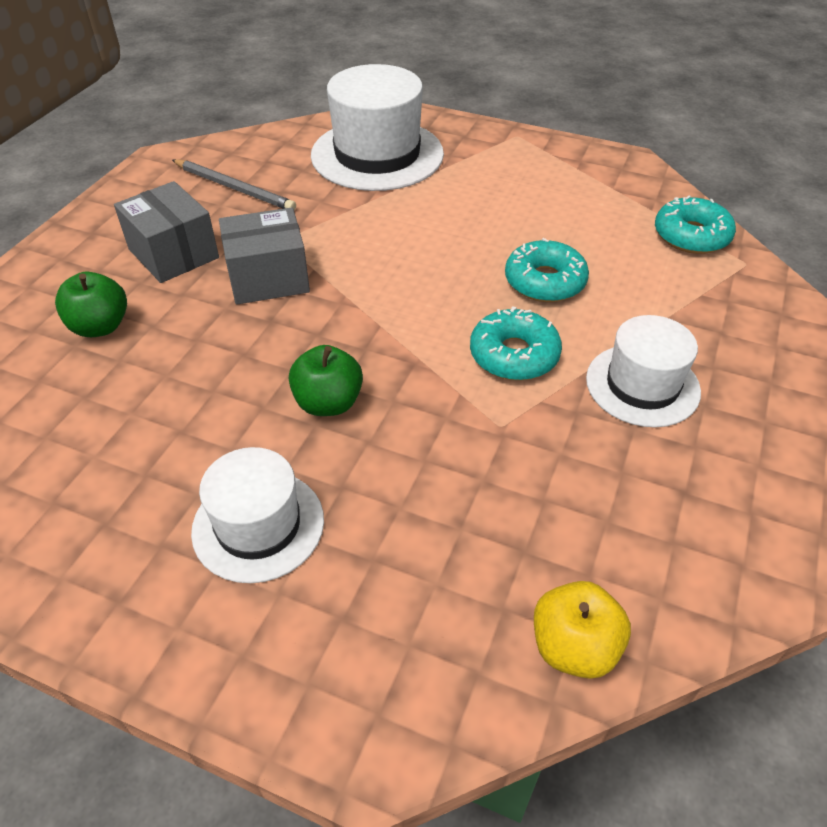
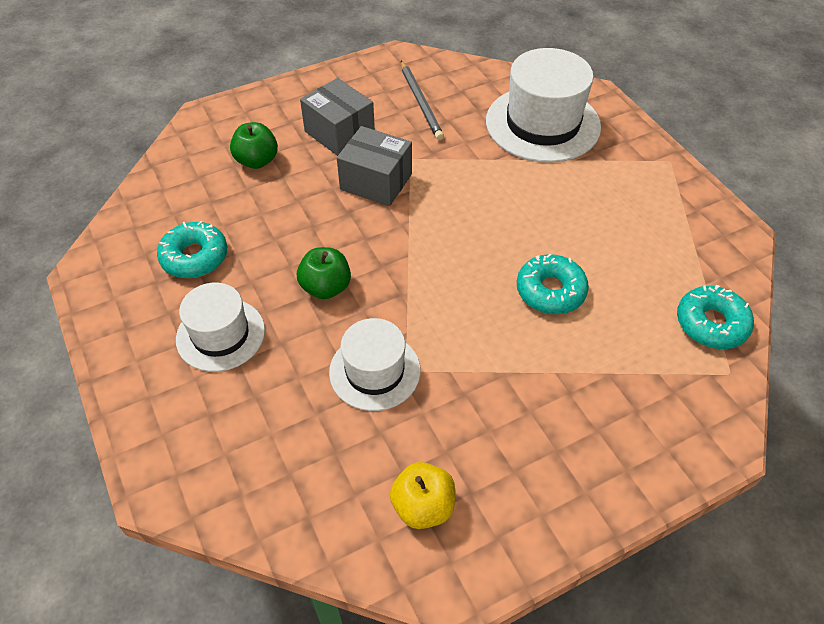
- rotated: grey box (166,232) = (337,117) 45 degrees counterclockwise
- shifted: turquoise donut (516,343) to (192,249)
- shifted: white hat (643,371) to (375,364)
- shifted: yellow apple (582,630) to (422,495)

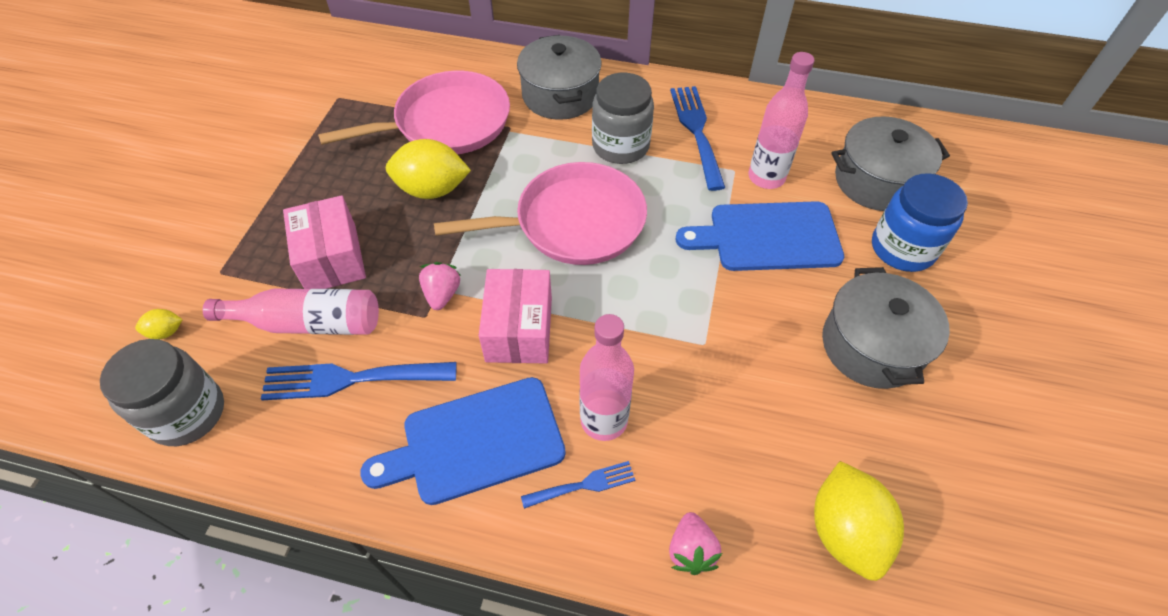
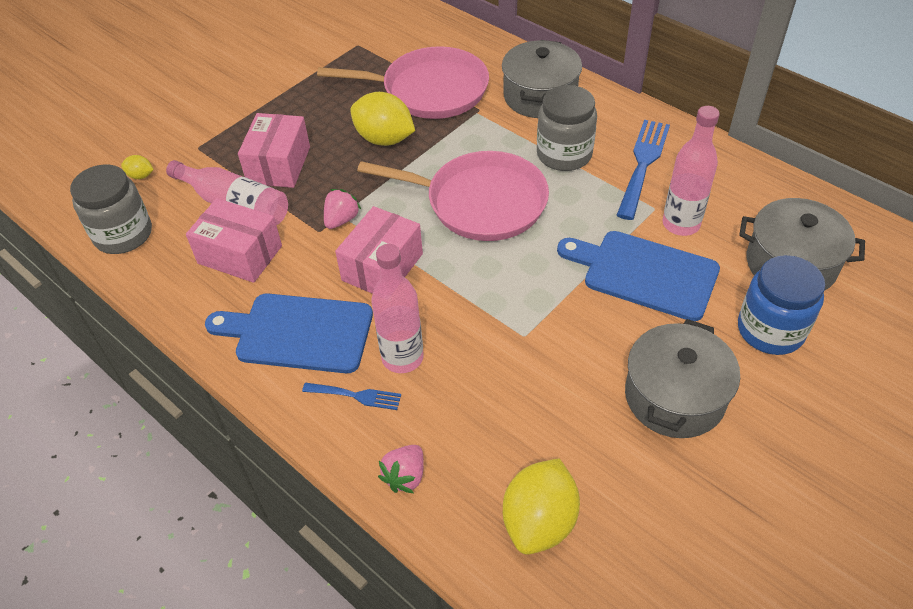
- swapped: blue fork (359,381) to pink box (234,240)

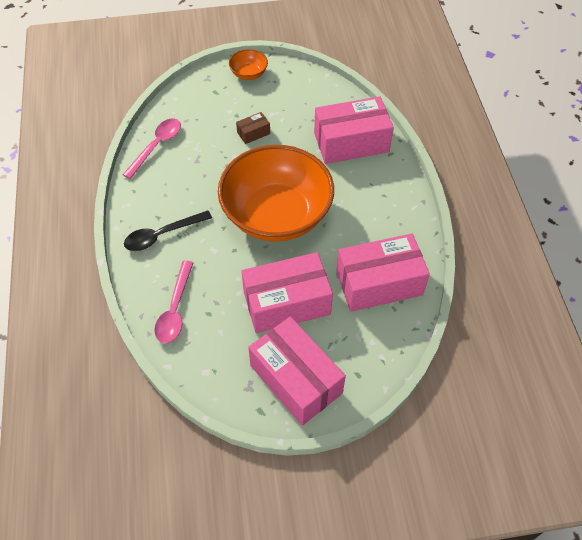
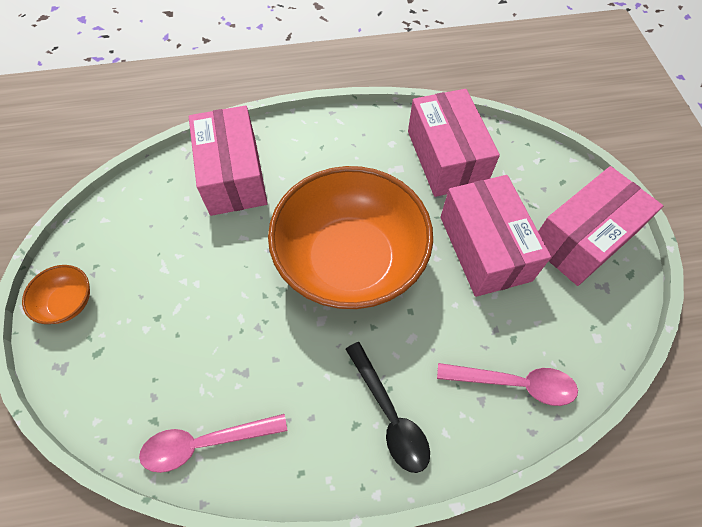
- gone: brown box (253,128)
- rotated: pink spoon (152,148) = (213,443) 45 degrees counterclockwise

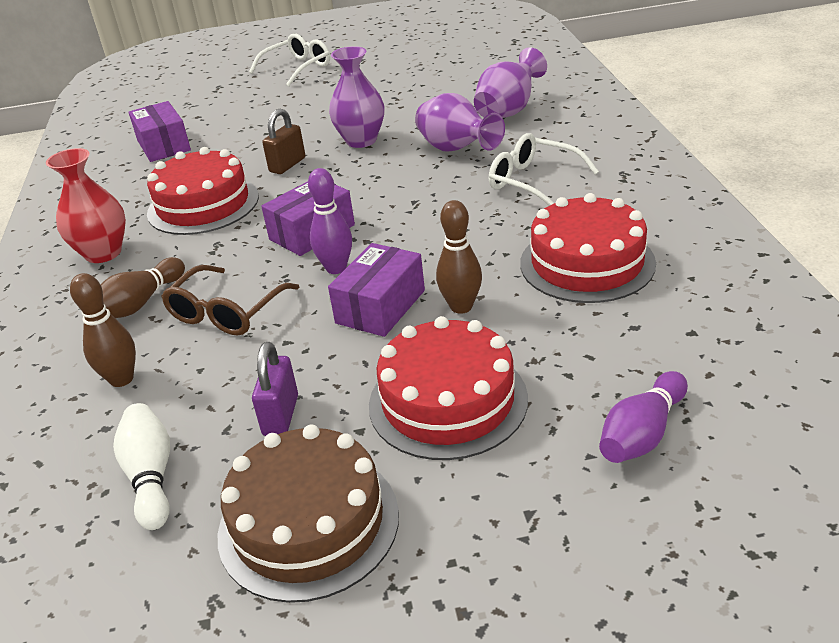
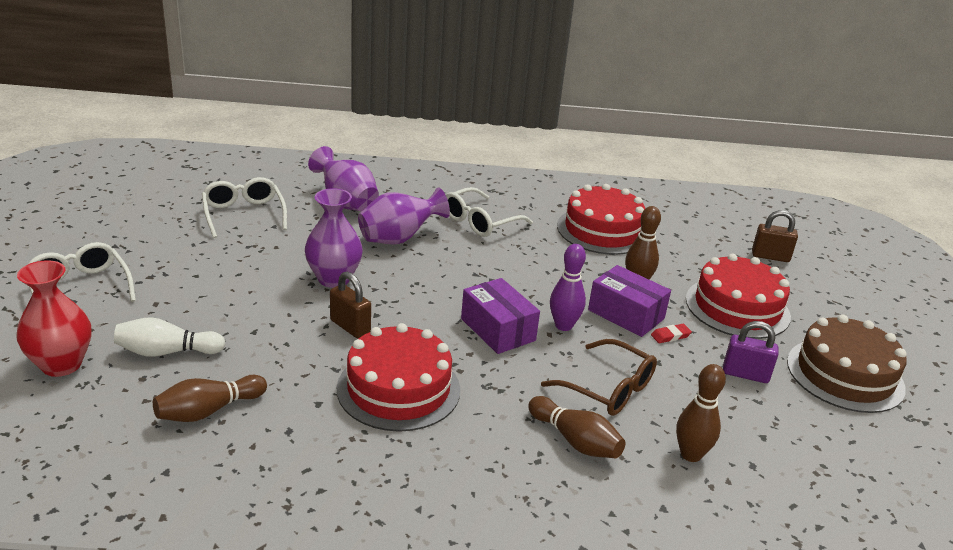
- swapped: purple box (160,131) to brown bowling pin (210,398)
- shifted: red vase (86,205) to (54,318)
- swapped: purple bowling pin (643,417) to brown padlock (775,236)
- shifted: white bowling pin (141,466) to (169,337)
- new: white glasses (244,207)
- new: red eraser (671,333)

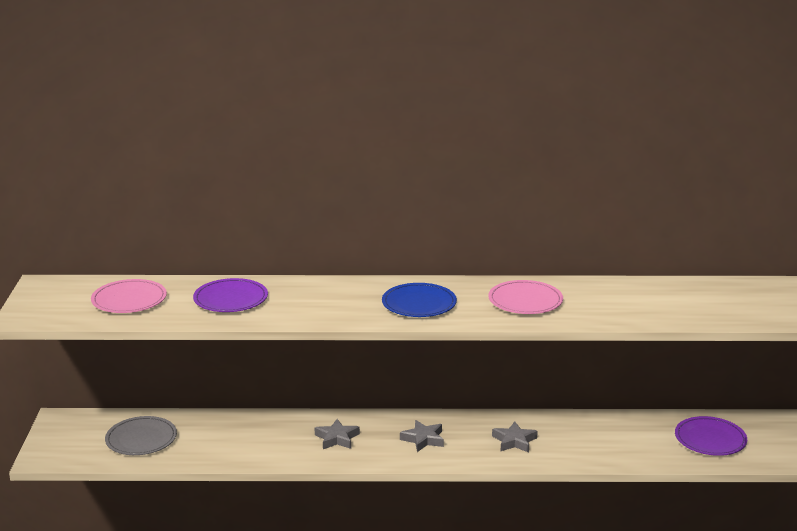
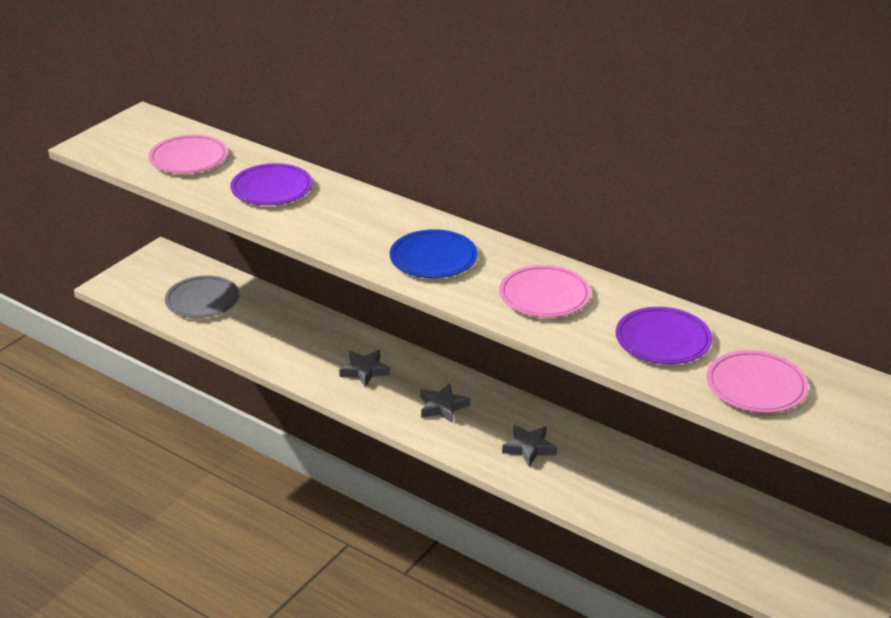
- shifted: purple plate (711,436) to (664,335)
- new: pink plate (757,381)

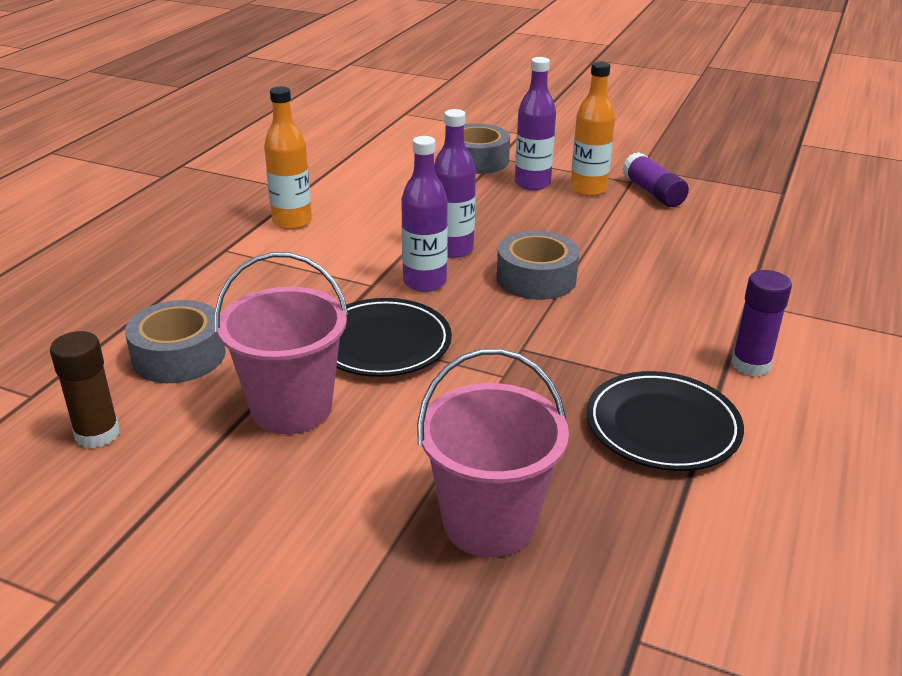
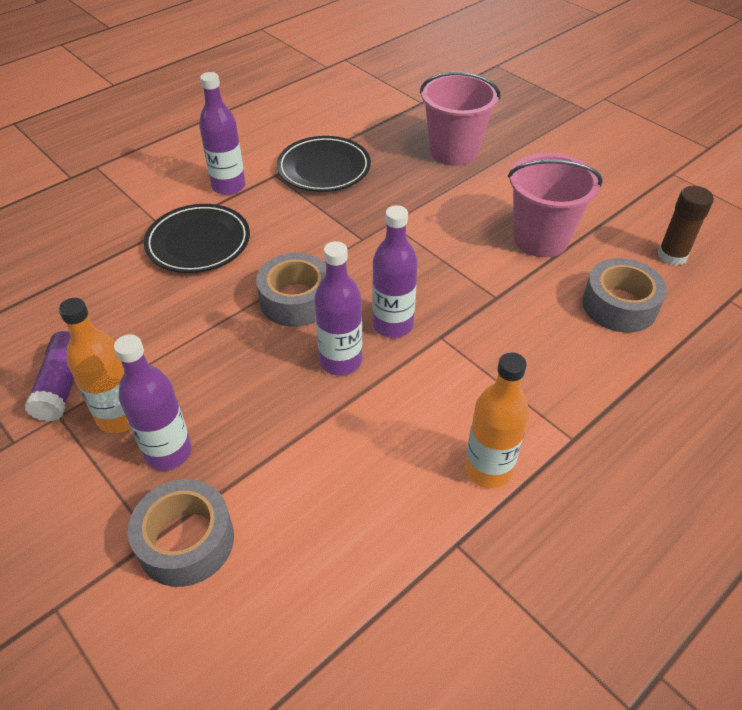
- swapped: purple glue stick (761,323) to purple bottle (222,133)
- shifted: black plate (394,337) to (197,238)

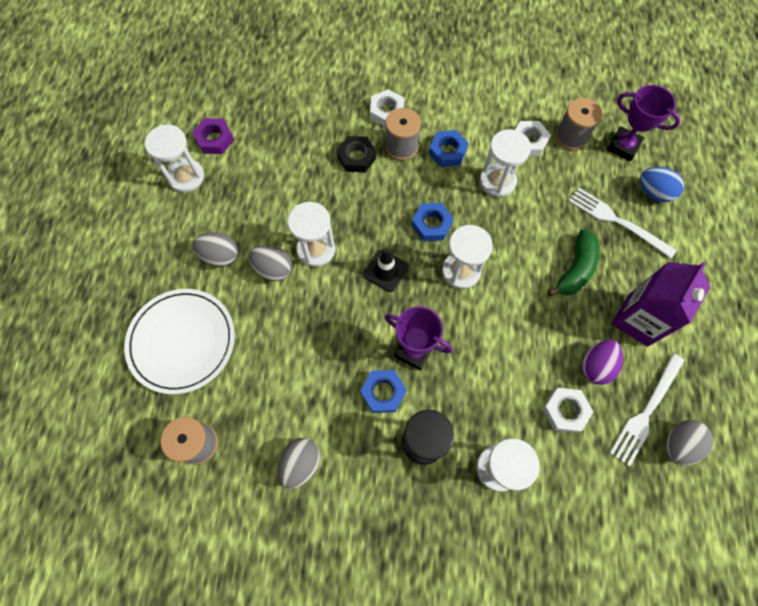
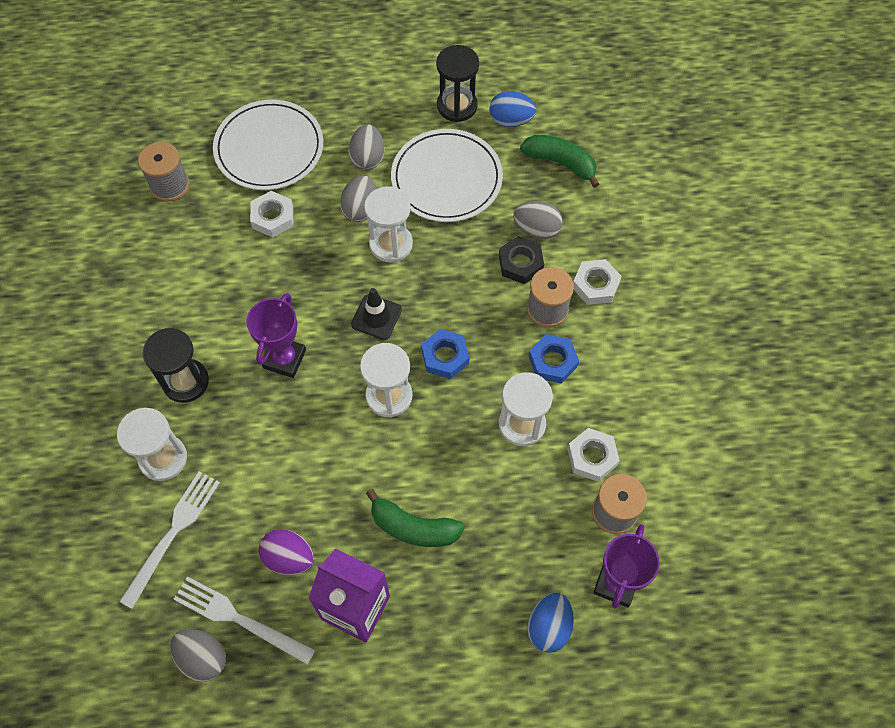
- swapped: purple nut (213,136) to blue egg (513,109)
- repainted: white hourglass (174,158) to black hourglass (457,83)
- shifted: white fork (623,223) to (169,540)
- gone: blue nut (383,391)
- shifted: white nut (568,410) to (271,214)
- shifted: grey egg (299,463) to (537,220)
- new: white plate (447,175)
- new: green banana (559,161)

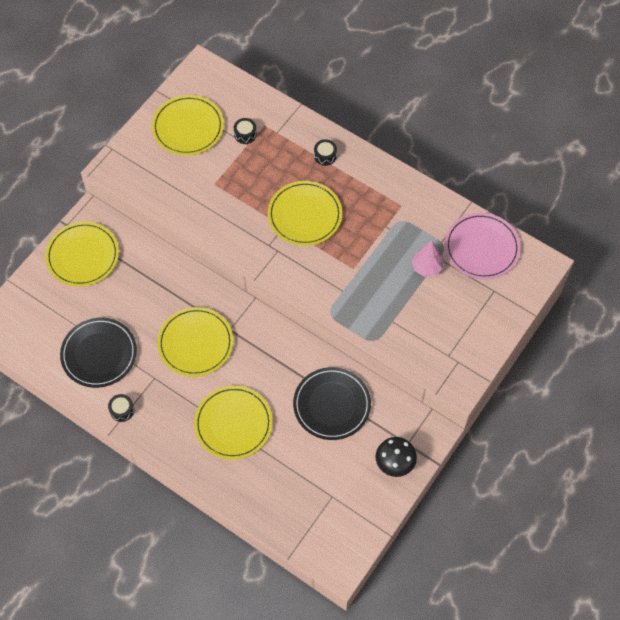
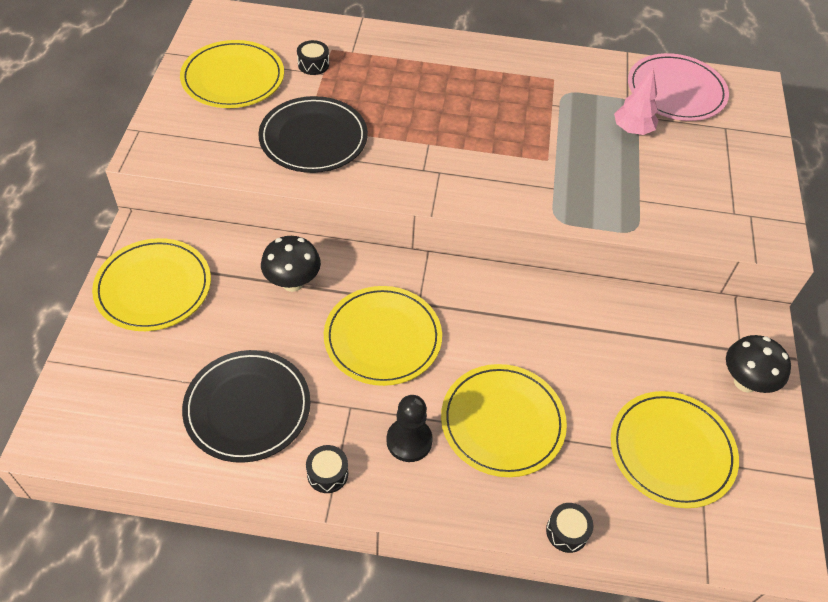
- shifted: black drum (325,152) to (569,528)
- shifted: yellow plate (305,213) to (675,449)
- shifted: black plate (332,403) to (313,134)
- new: black mushroom (291,264)
- new: black pawn (409,428)

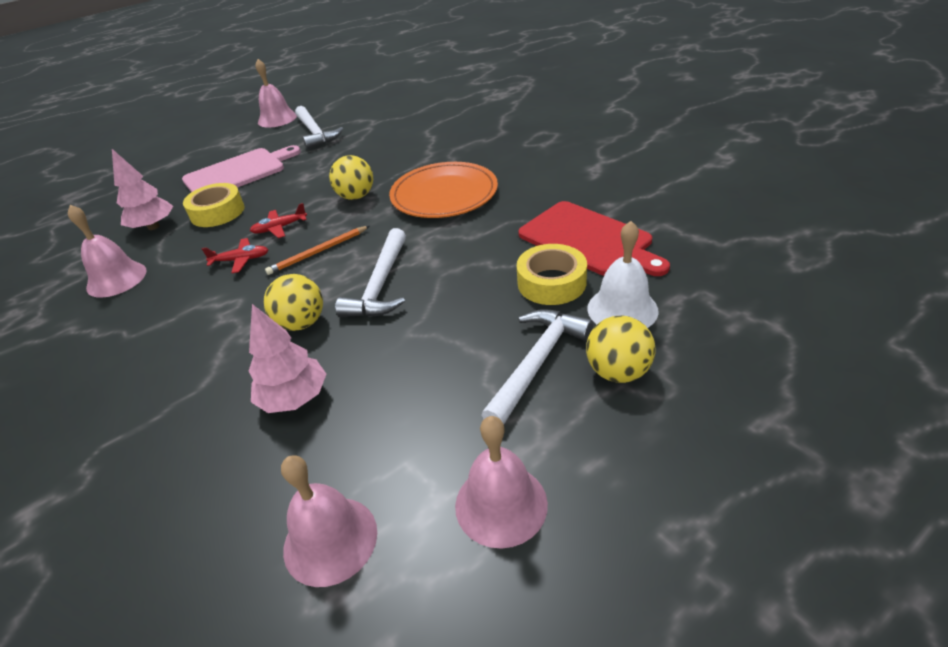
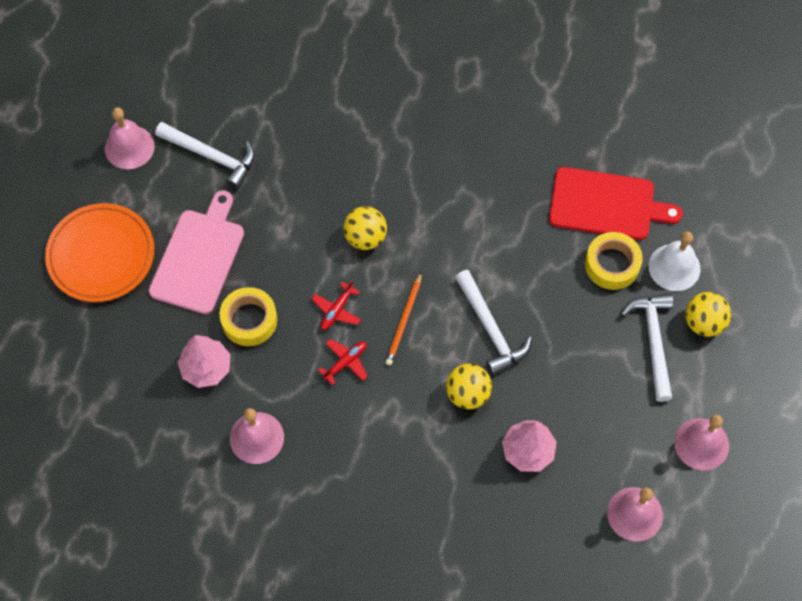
- shifted: orange plate (443,190) to (99,252)

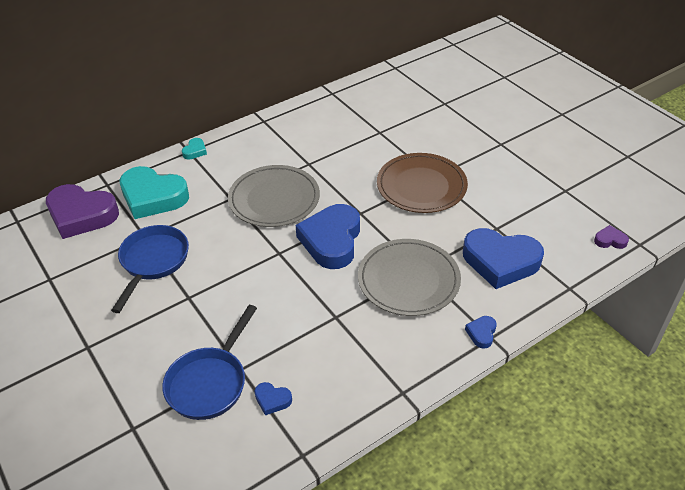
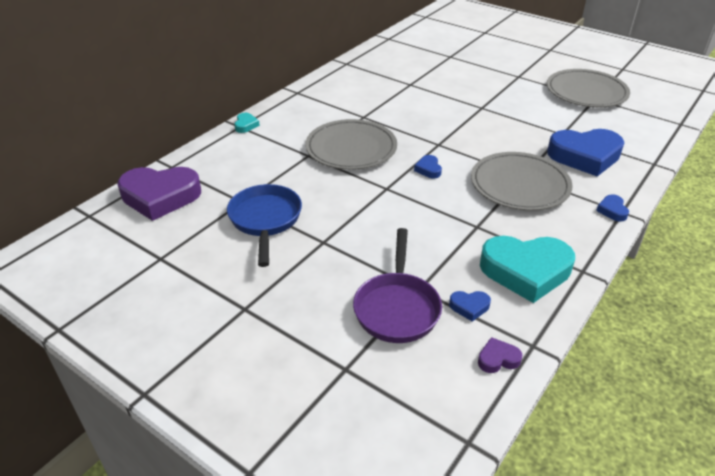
- gone: brown plate (422,183)
- shifted: turquoise heart (154,192) to (527,269)
- scaled: blue heart (328,236) = (428,166) x0.42
- shifted: purple heart (611,237) to (500,355)
- repainted: blue pan (209,362) to purple pan (397,285)
- new: grey plate (588,88)

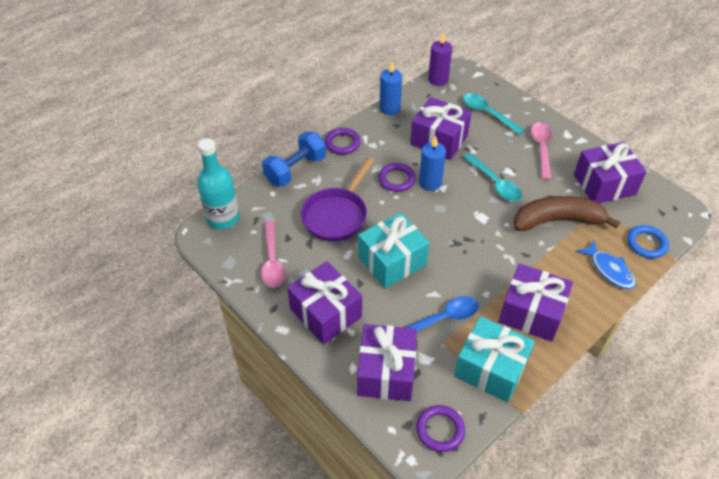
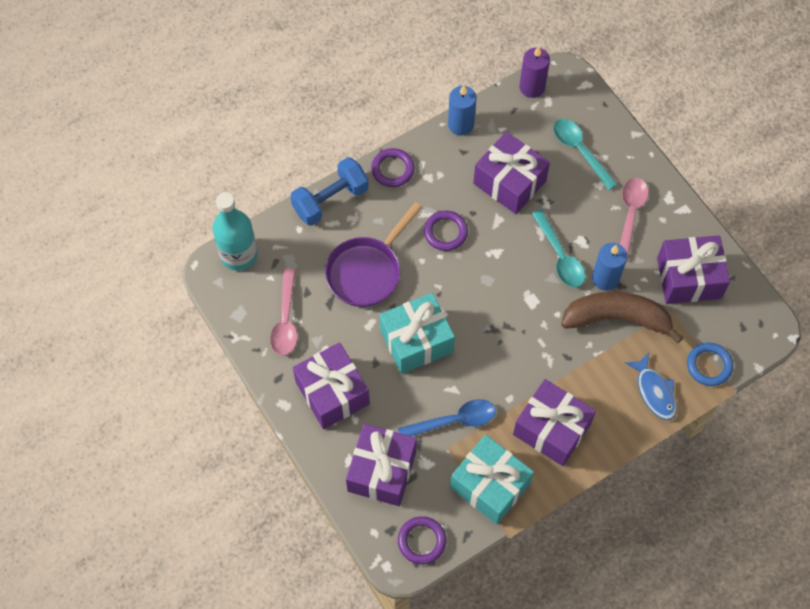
- shifted: blue candle (432,163) to (609,267)

